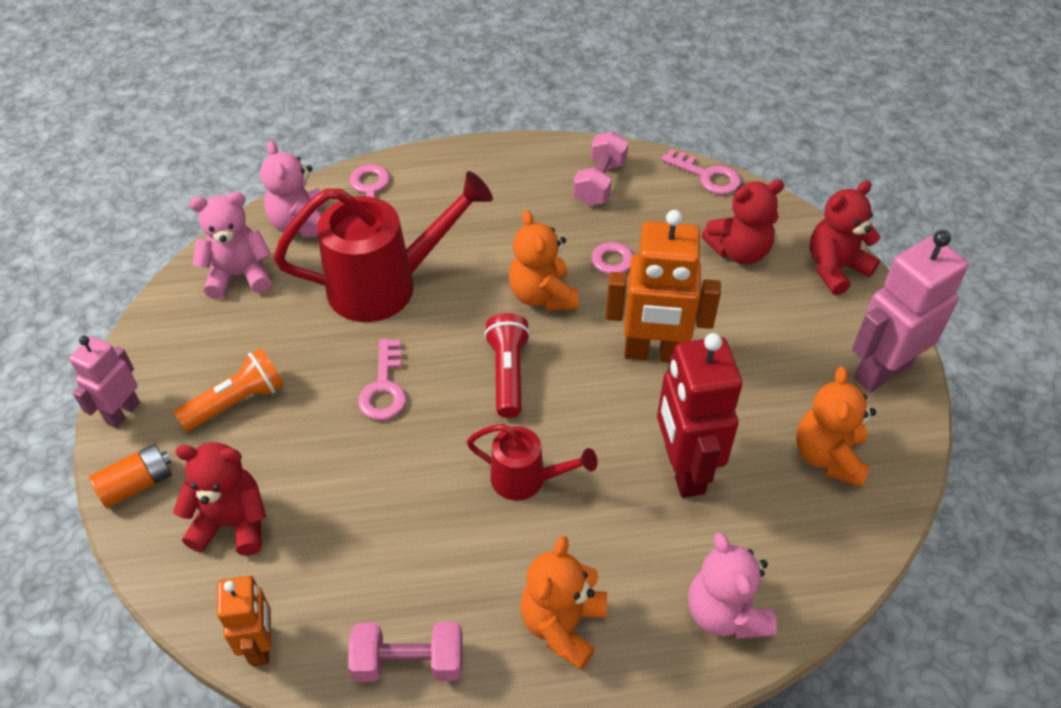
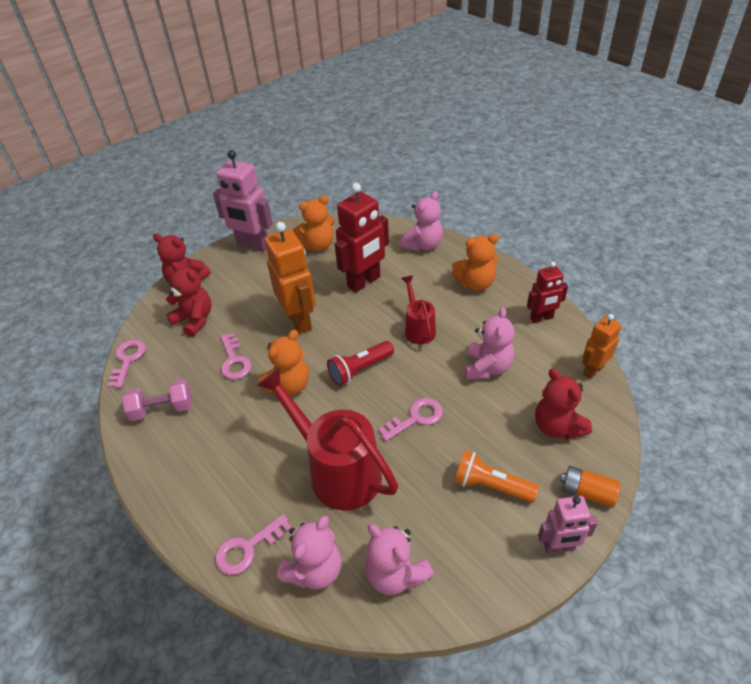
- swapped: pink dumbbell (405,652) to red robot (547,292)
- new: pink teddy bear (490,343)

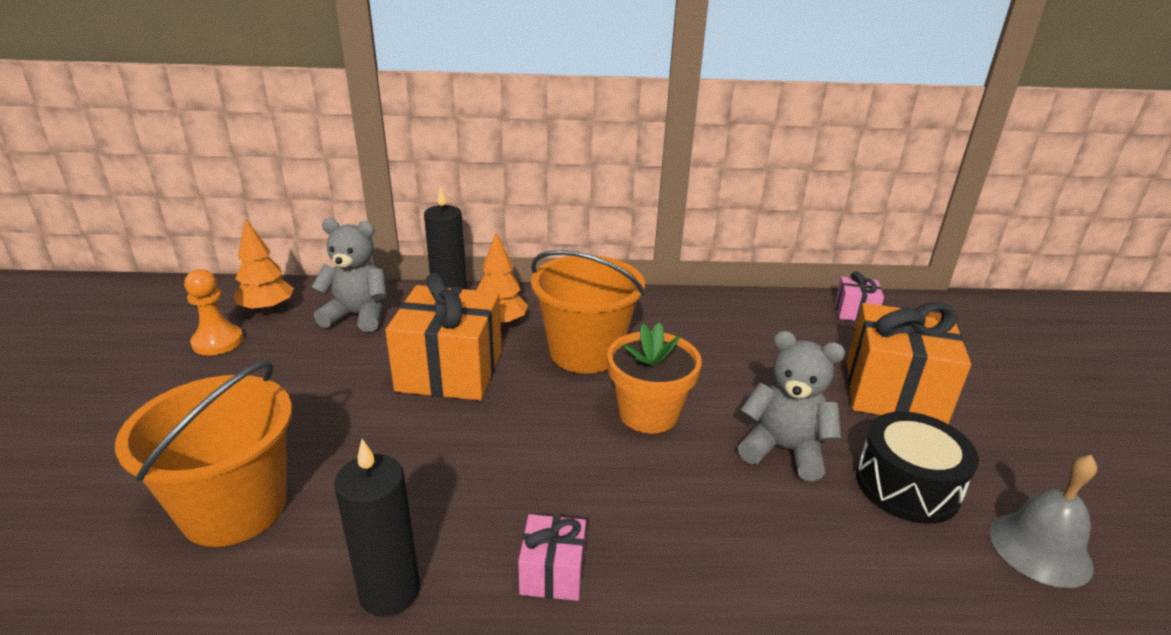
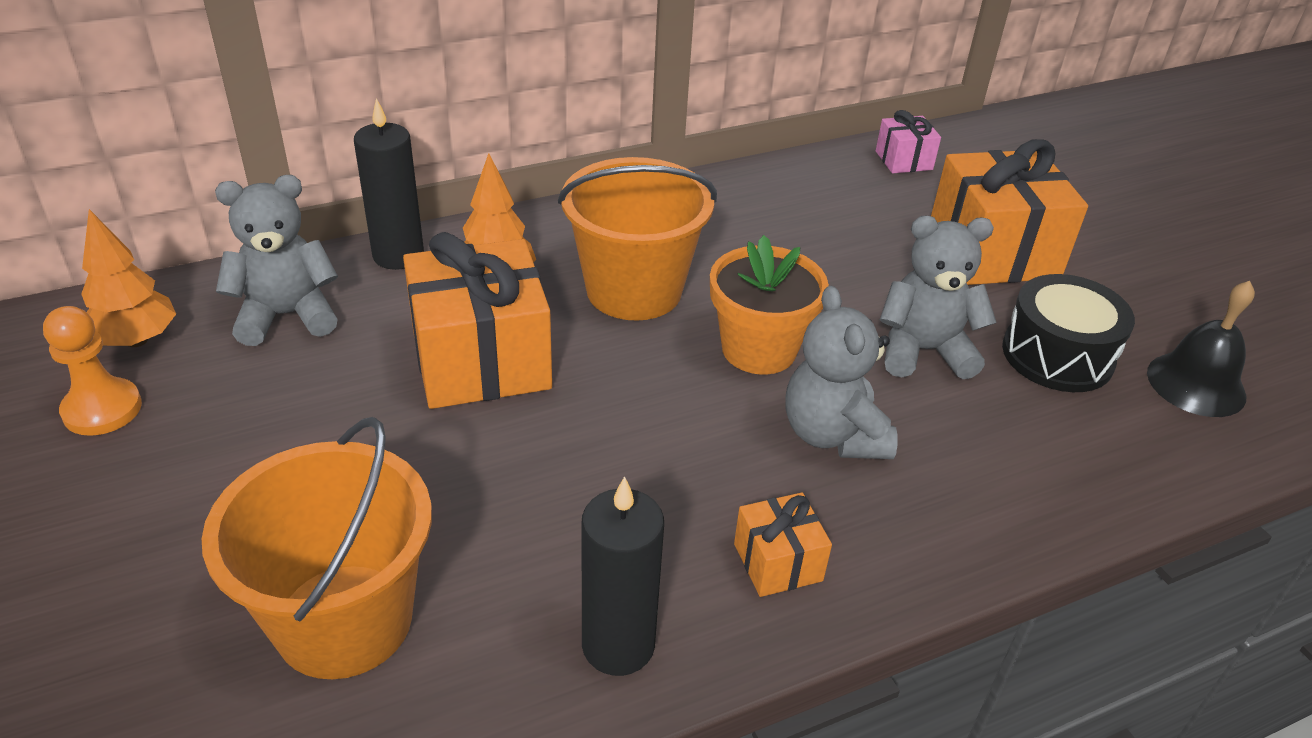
- repainted: grey bell (1043,521) to black bell (1201,349)
- repainted: pink gift (552,557) to orange gift (783,544)
- new: grey teddy bear (841,372)

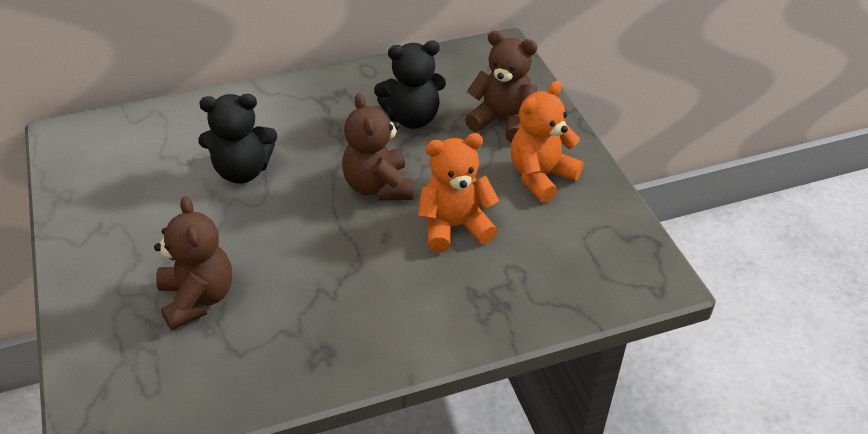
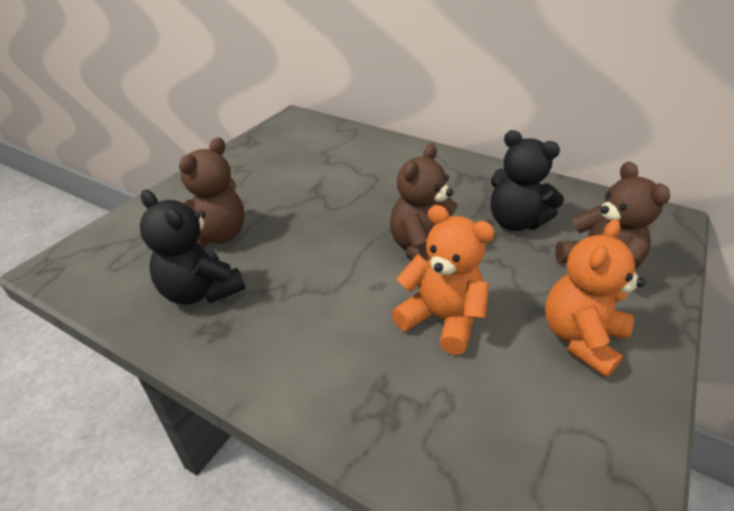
- rotated: orange teddy bear (547,142) = (595,298) 60 degrees counterclockwise
- shifted: black teddy bear (237,138) to (192,247)

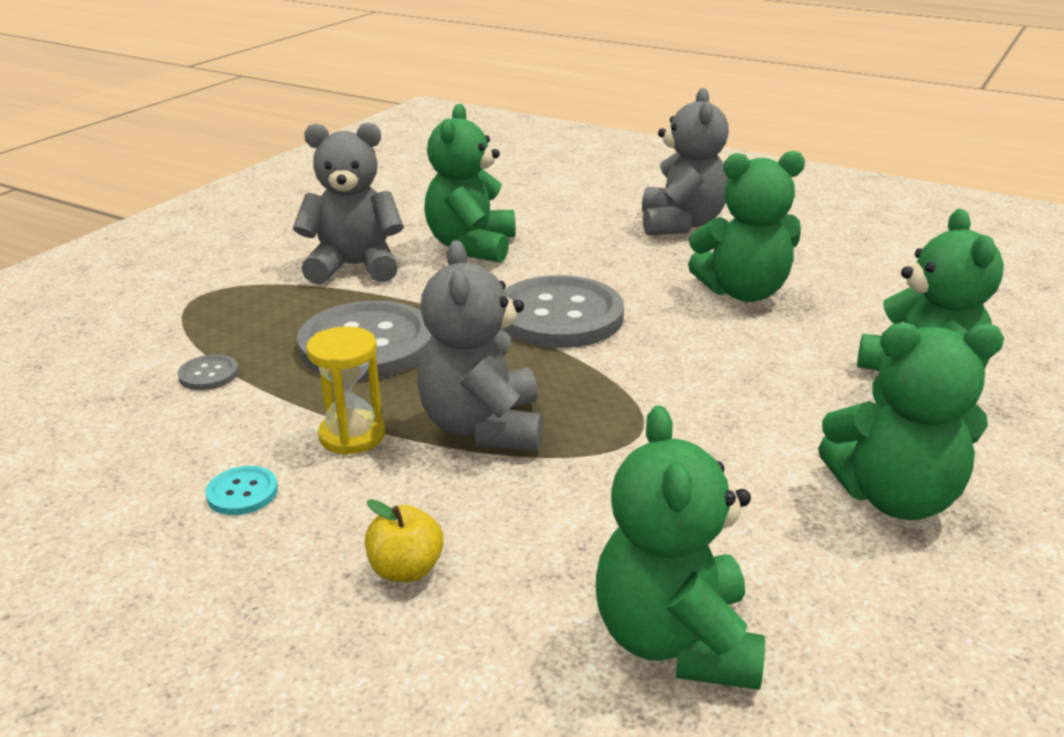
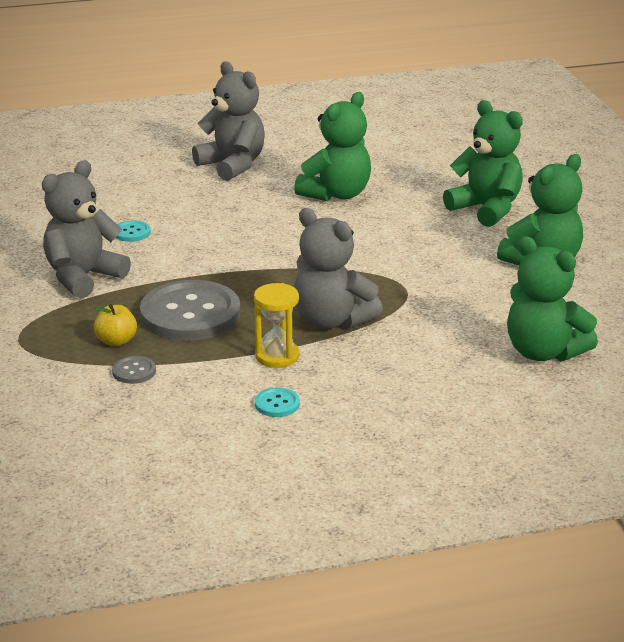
- swapped: green teddy bear (470,183) to turquoise button (133,231)
- gone: grey button (563,311)
- shifted: yellow apple (404,540) to (115,325)

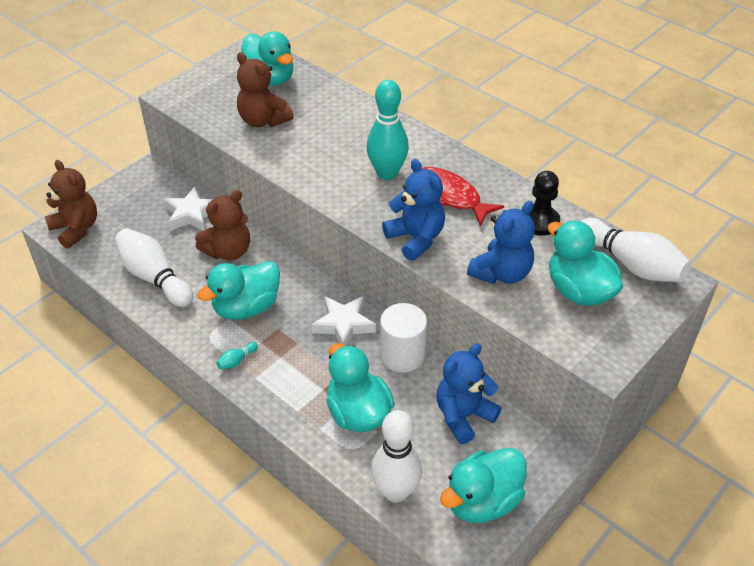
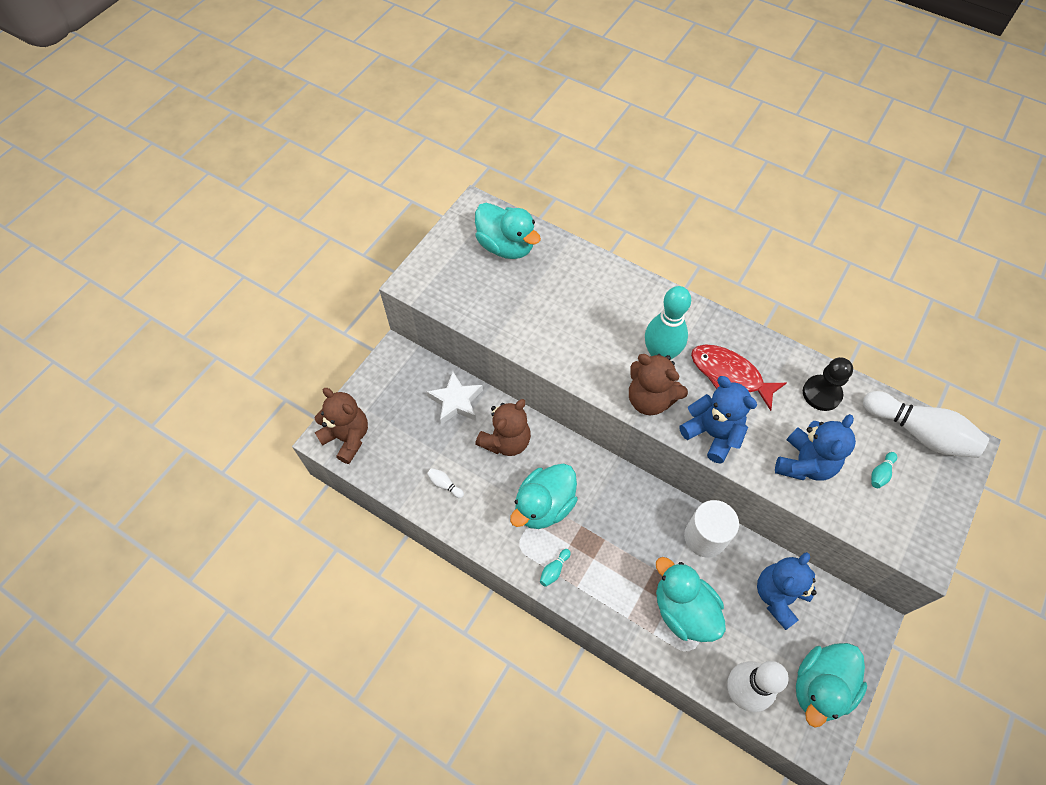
- shifted: brown teddy bear (265,89) to (658,385)
- swapped: turquoise duck (585,263) to turquoise bowling pin (884,470)
- scaled: white bowling pin (154,267) = (445,483) x0.40
- gone: white star (343,321)

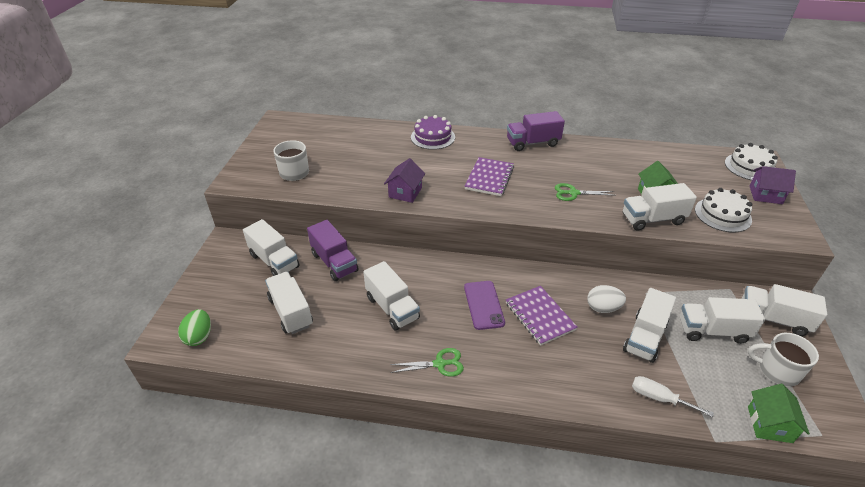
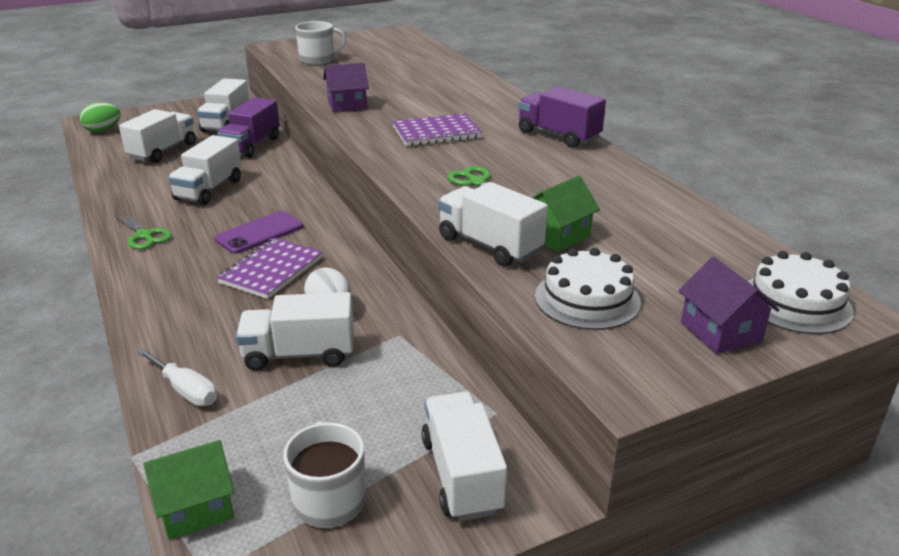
- gone: purple cake (433,132)
- gone: white truck (722,320)
- rotated: white screwdriver (673,396) = (177,377) 135 degrees clockwise

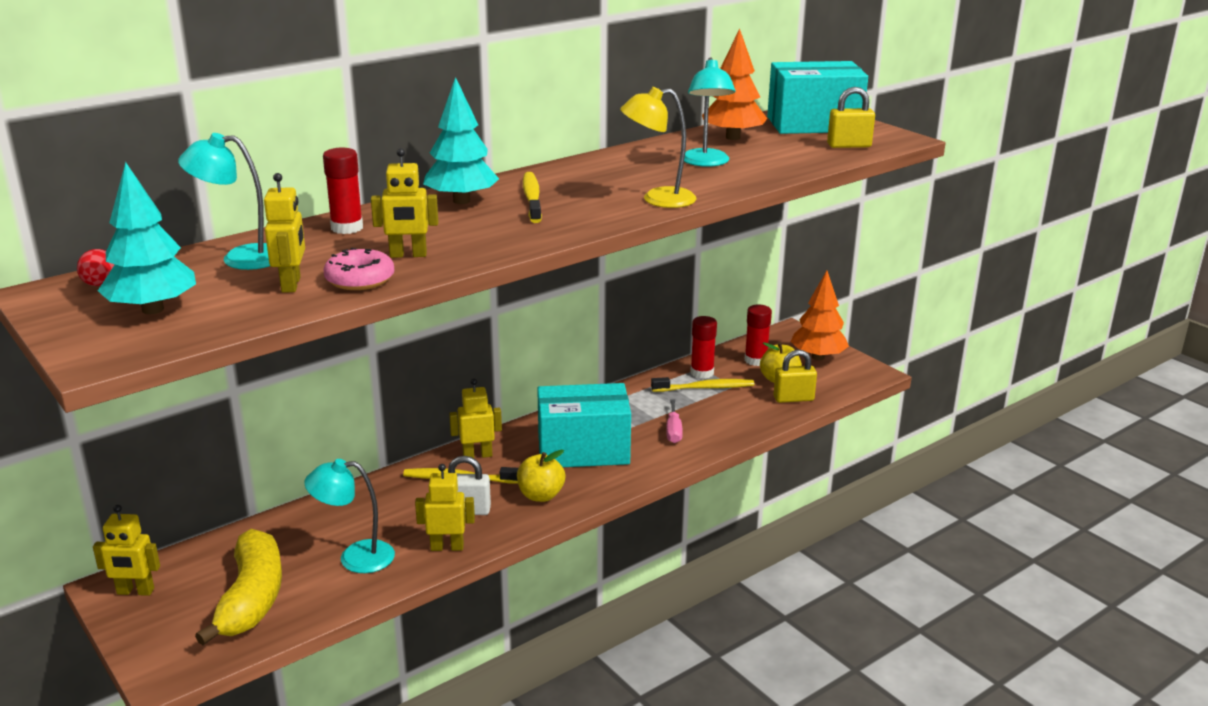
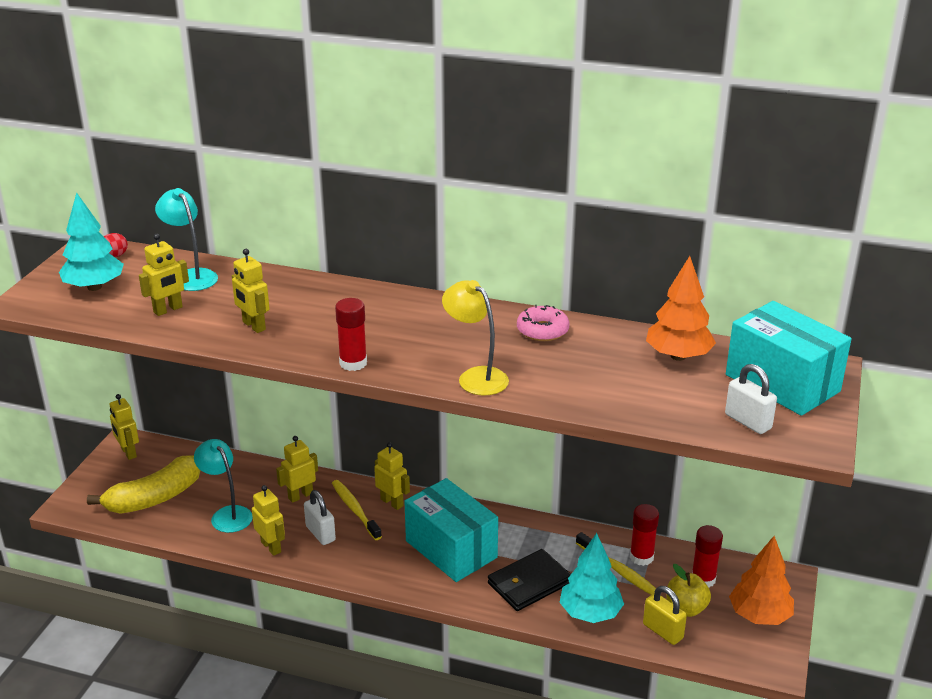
- gone: turquoise lamp (709,112)
- shifted: turquoise tree (461,140) to (591,578)
- repainted: yellow padlock (851,117) to white padlock (751,399)
- shifted: red glue stick (343,191) to (351,334)
- gone: yellow toothbrush (532,197)
- shifted: pink donut (359,269) to (543,323)
- swapped: pink screwdriver (674,421) to black wallet (529,580)
- gone: yellow apple (541,476)
- new: yellow robot (297,469)

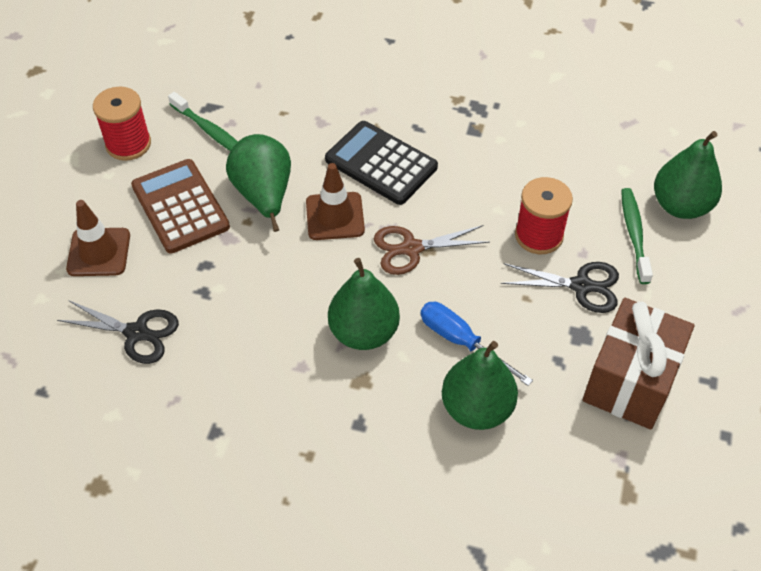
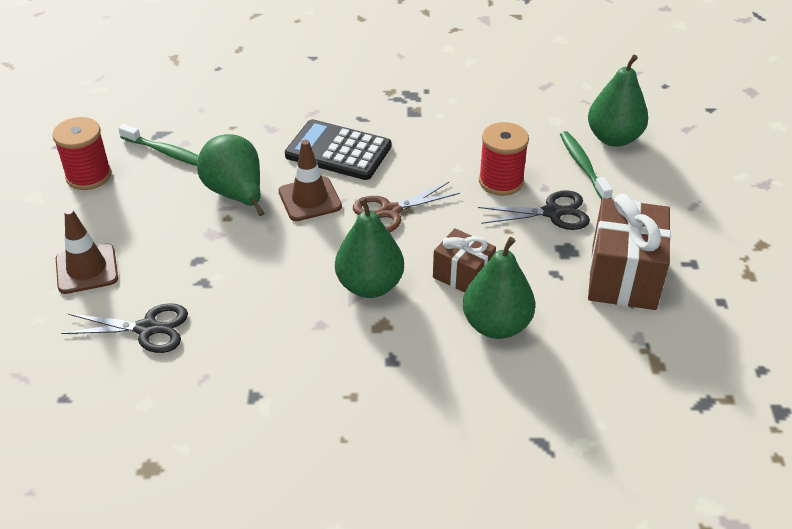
- gone: brown calculator (180,206)
- swapped: blue screwdriver (476,344) to brown gift (464,260)

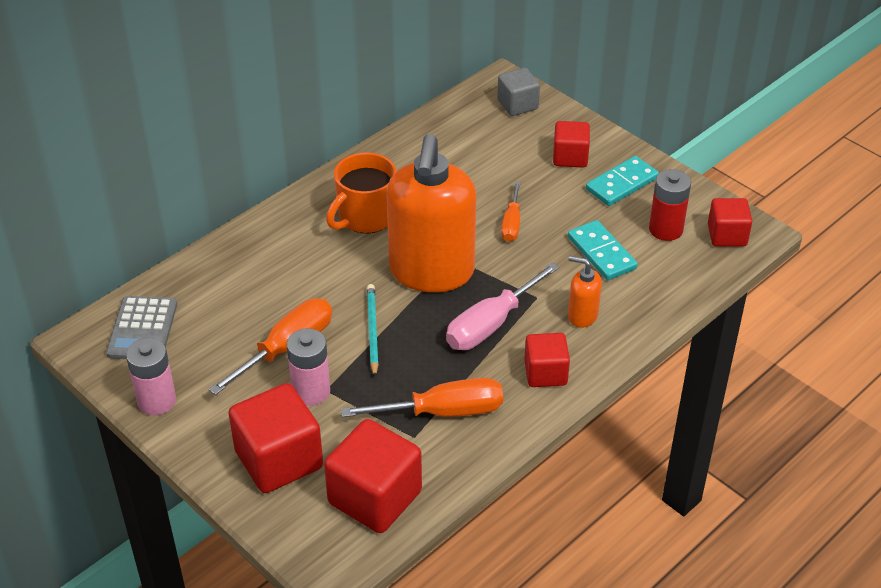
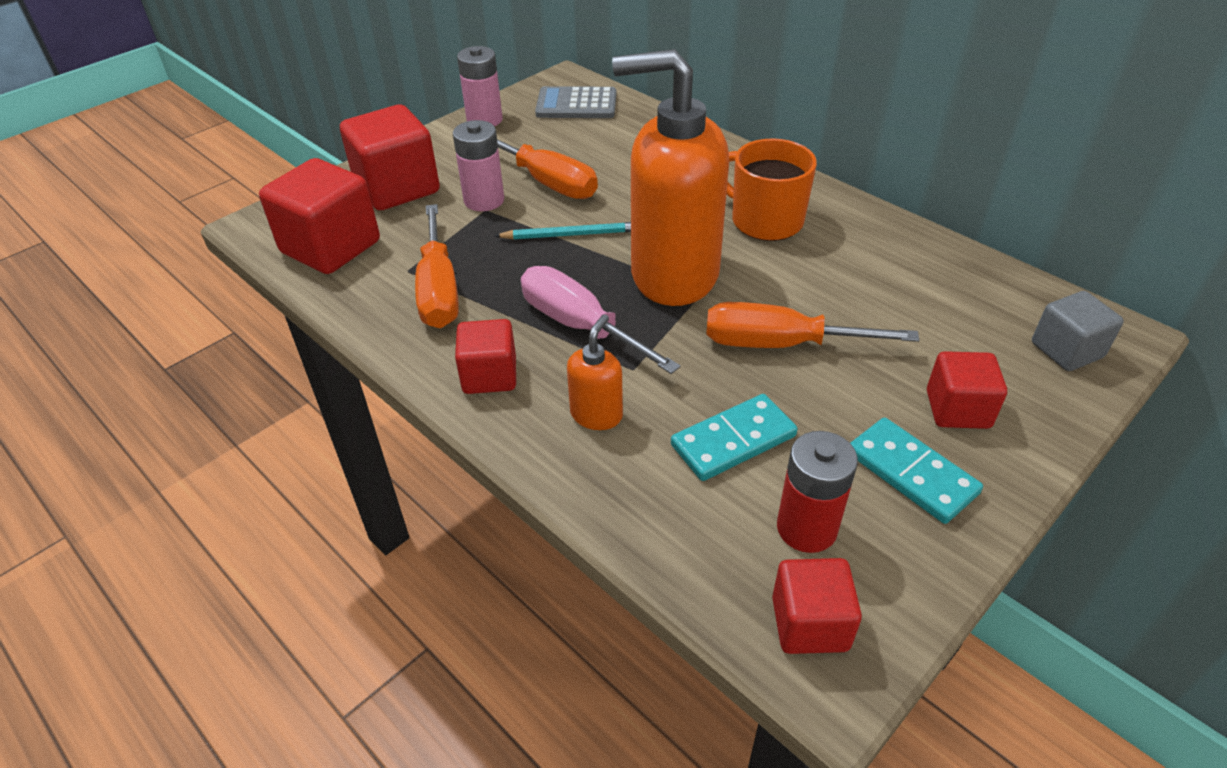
- scaled: orange screwdriver (510,212) = (812,325) x1.67

